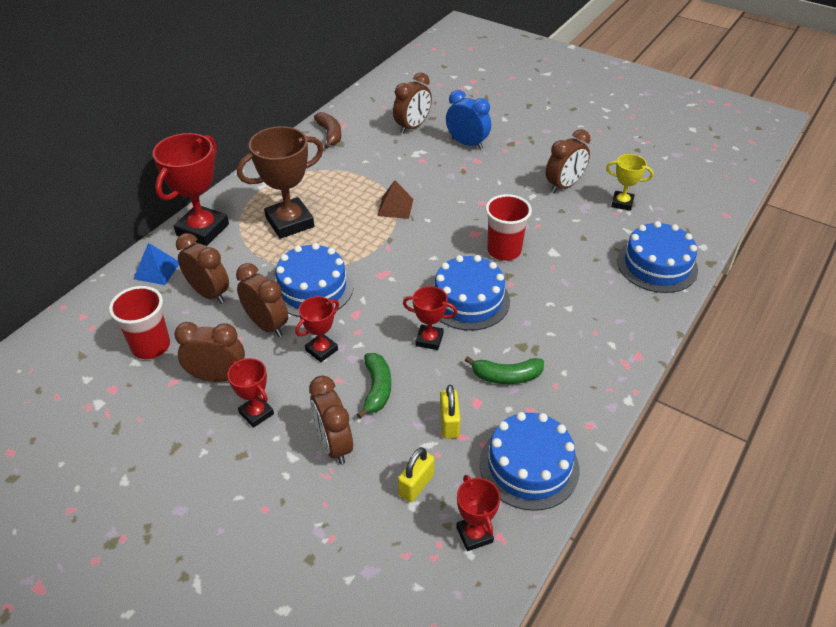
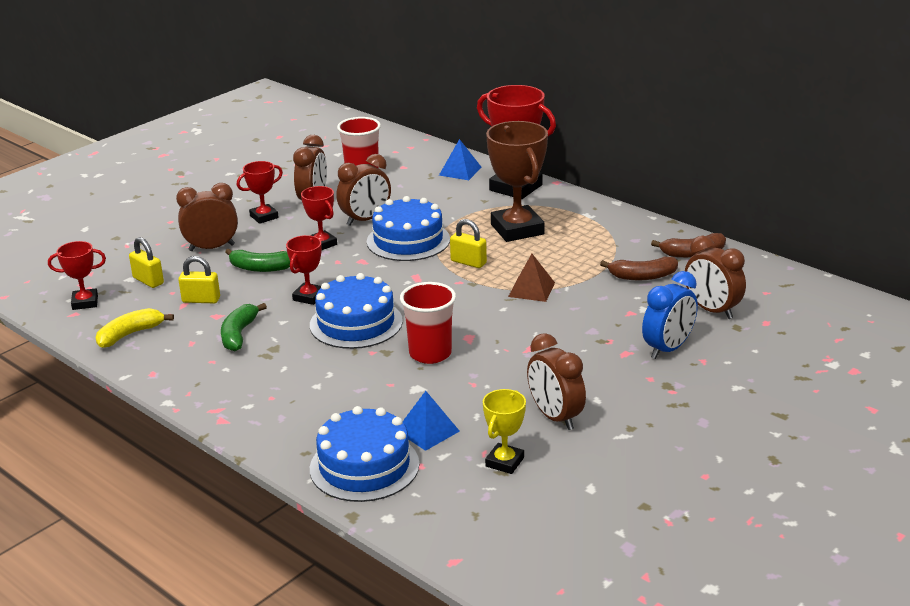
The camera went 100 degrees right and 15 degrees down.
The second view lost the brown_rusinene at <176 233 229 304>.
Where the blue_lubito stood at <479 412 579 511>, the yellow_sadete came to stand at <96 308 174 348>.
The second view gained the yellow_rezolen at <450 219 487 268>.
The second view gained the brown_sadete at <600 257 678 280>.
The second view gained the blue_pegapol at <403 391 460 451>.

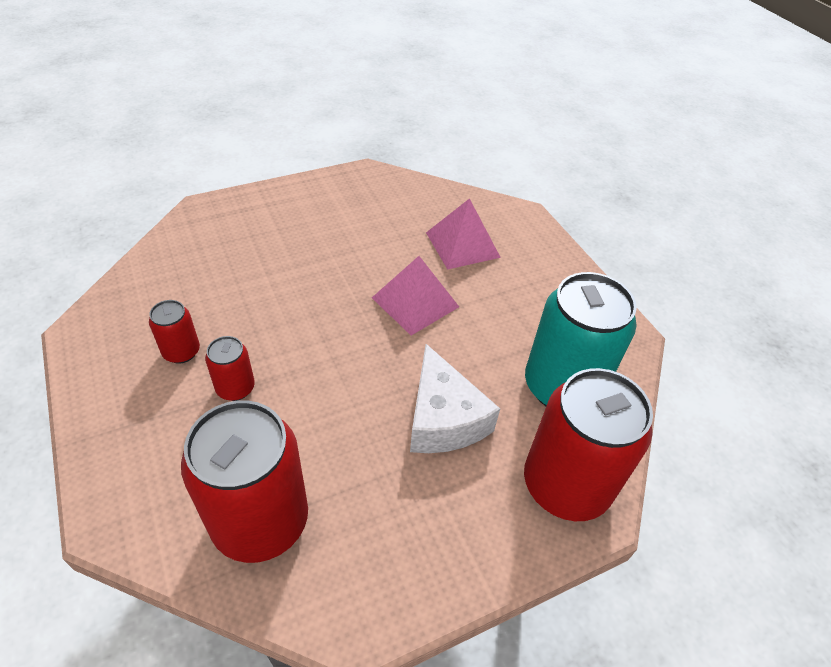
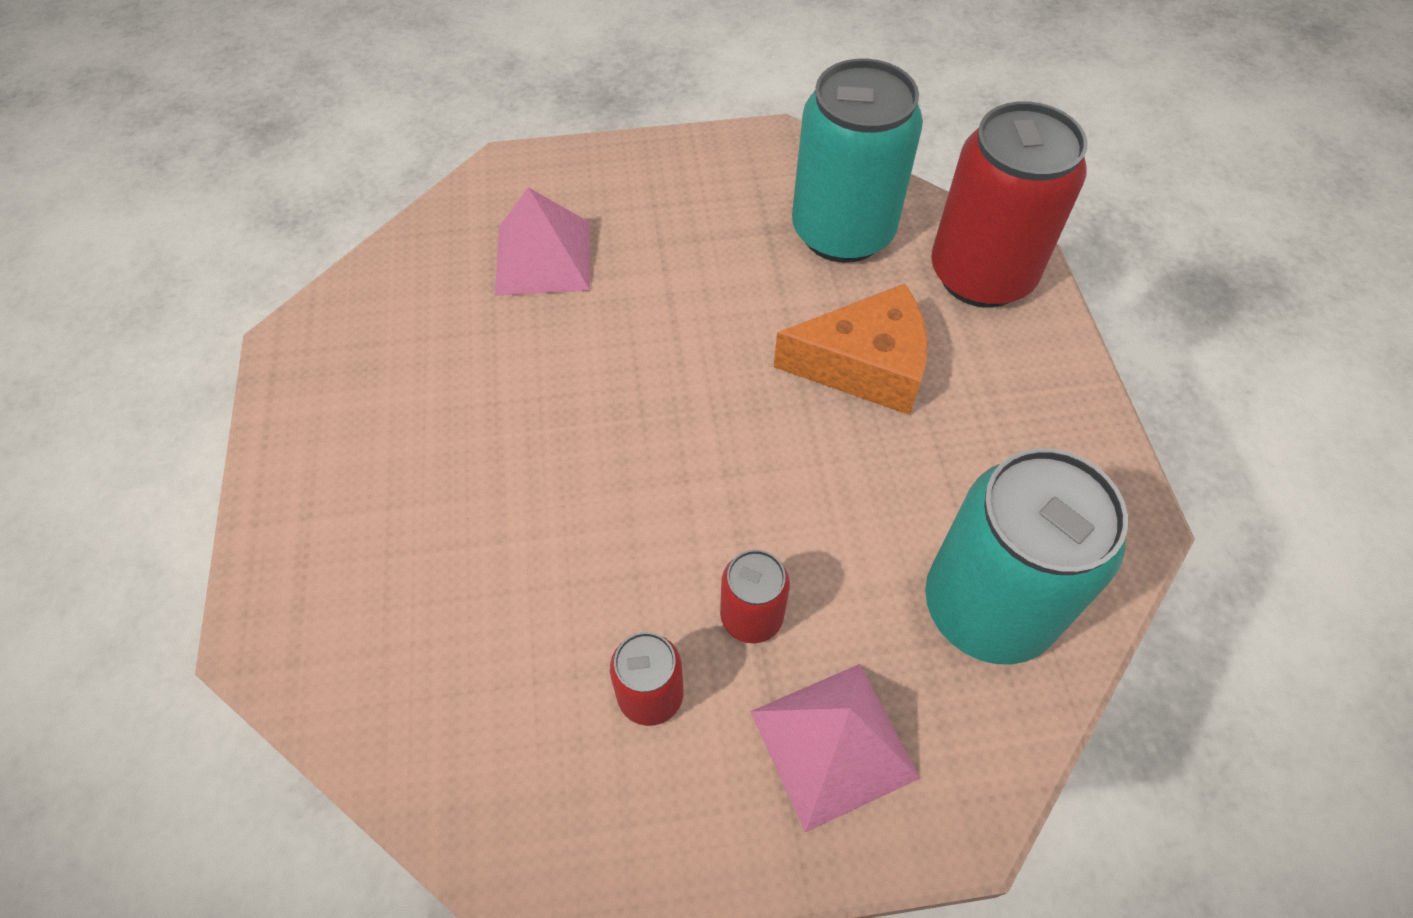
The camera went 70 degrees left and 10 degrees up.
The pink_pegapol ended up elsewhere, having gone from <372 256 459 336> to <750 664 920 832>.
What was the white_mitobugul at <410 344 500 453> turned into the orange_mitobugul at <774 284 928 415>.
What was the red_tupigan at <181 400 308 563> turned into the turquoise_tupigan at <925 448 1128 665>.

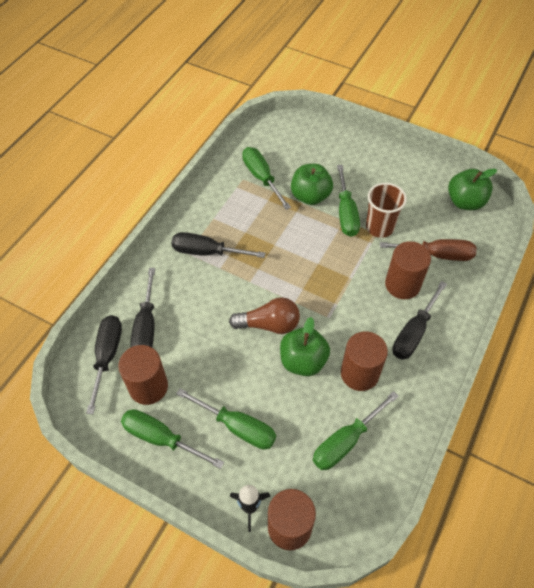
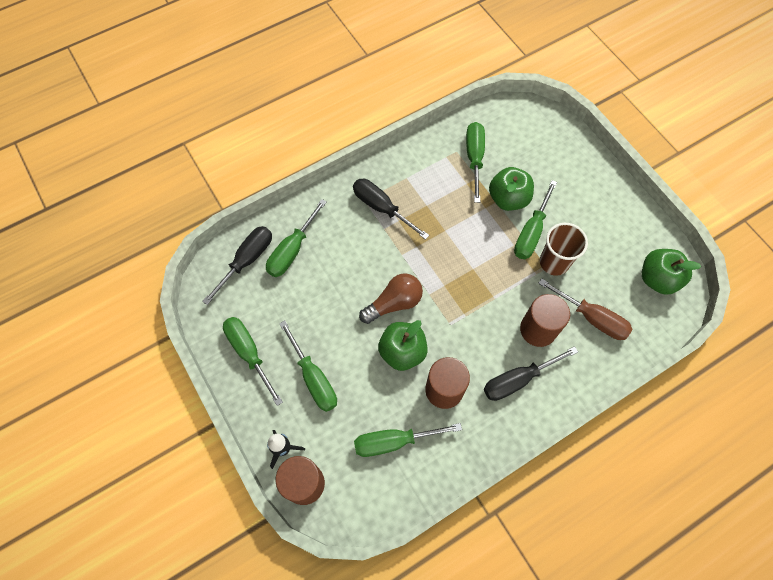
The camera went 30 degrees right and 10 degrees up.
What was the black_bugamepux at <130 268 155 347> turned into the green_bugamepux at <266 199 327 277>.
The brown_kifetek at <229 297 300 334> ended up facing another way, 60 degrees counterclockwise from before.
The second view lost the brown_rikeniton at <118 345 168 405>.

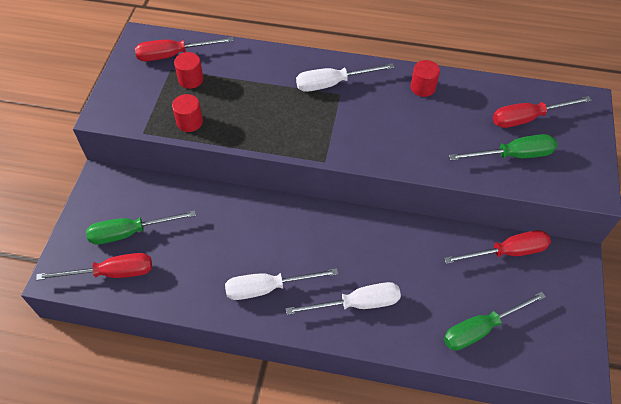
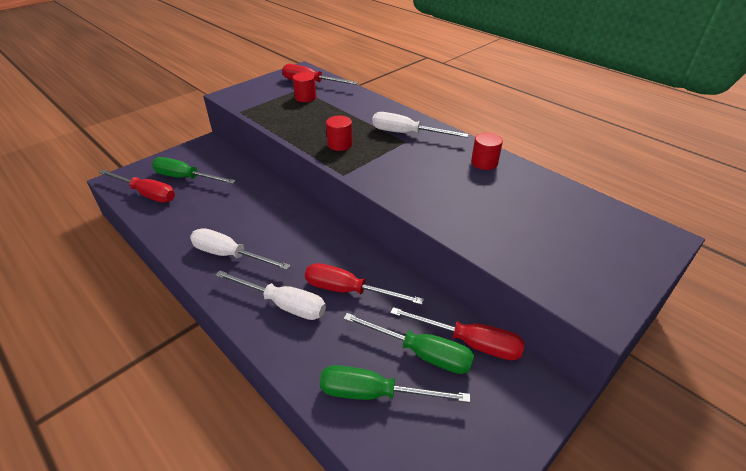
The camera went 35 degrees right and 15 degrees down.
The red_rikeniton ended up elsewhere, having gone from <172 94 203 132> to <326 116 353 151>.
The red_bugamepux ended up elsewhere, having gone from <493 96 592 128> to <305 263 424 305>.
The green_bugamepux ended up elsewhere, having gone from <449 134 557 161> to <343 313 474 374>.

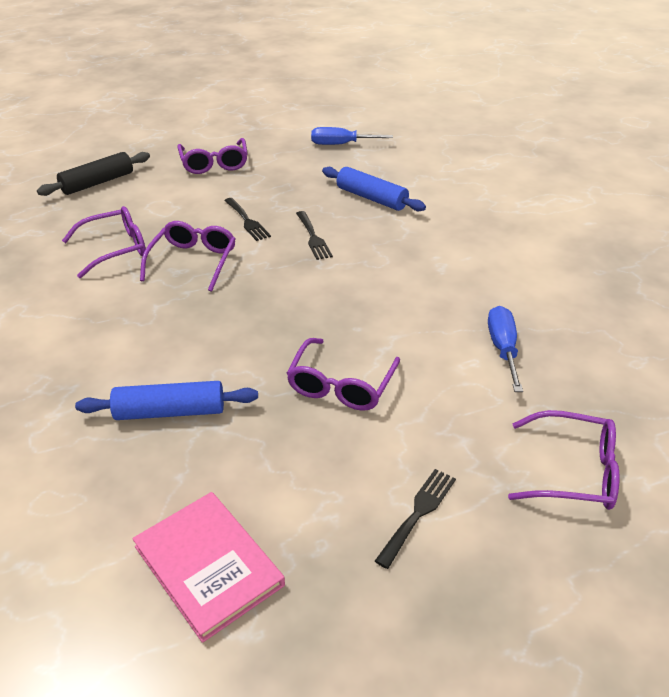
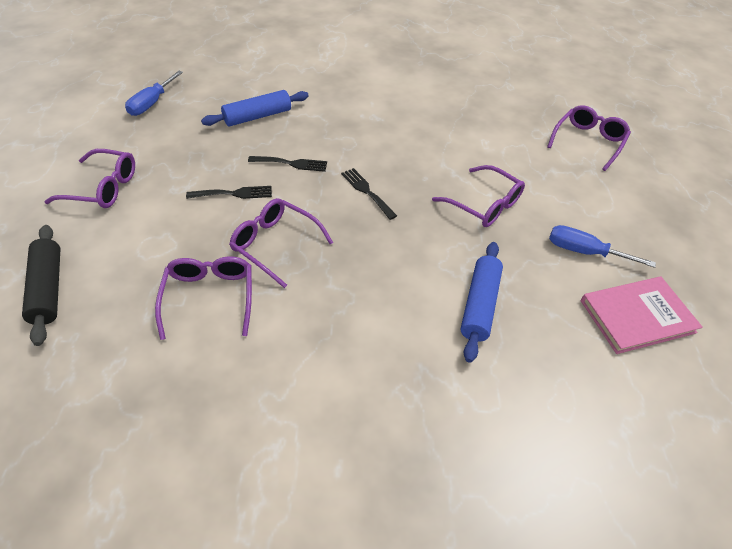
The camera went 70 degrees left and 10 degrees up.
The blue_bugamepux ended up elsewhere, having gone from <488 306 523 392> to <549 225 656 268>.
The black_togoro ended up elsewhere, having gone from <375 469 456 569> to <341 168 397 220>.

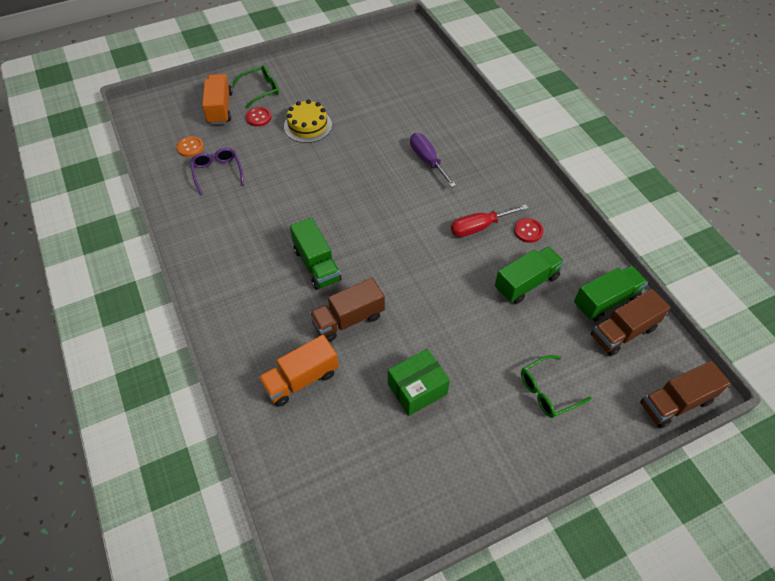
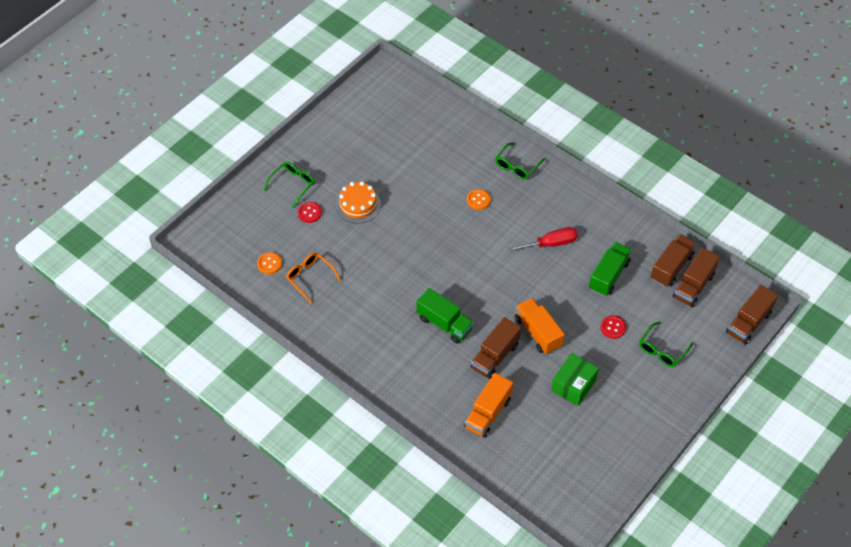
The camera went 25 degrees left and 0 degrees up.
The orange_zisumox ended up elsewhere, having gone from <202 74 233 125> to <515 298 565 354>.
What was the yellow_lubito at <284 99 332 143> turned into the orange_lubito at <336 181 381 223>.
Where the purple_bugamepux stood at <410 133 456 187>, the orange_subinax came to stand at <467 189 491 210>.
What was the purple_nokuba at <190 148 244 195> turned into the orange_nokuba at <286 253 341 303>.
The red_bugamepux at <451 204 529 237> ended up facing another way, 150 degrees counterclockwise from before.
The red_subinax ended up elsewhere, having gone from <514 218 543 243> to <600 315 626 339>.
What was the green_zisumox at <574 266 648 322> turned into the brown_zisumox at <651 234 696 287>.
The second view gained the green_nokuba at <495 143 545 180>.

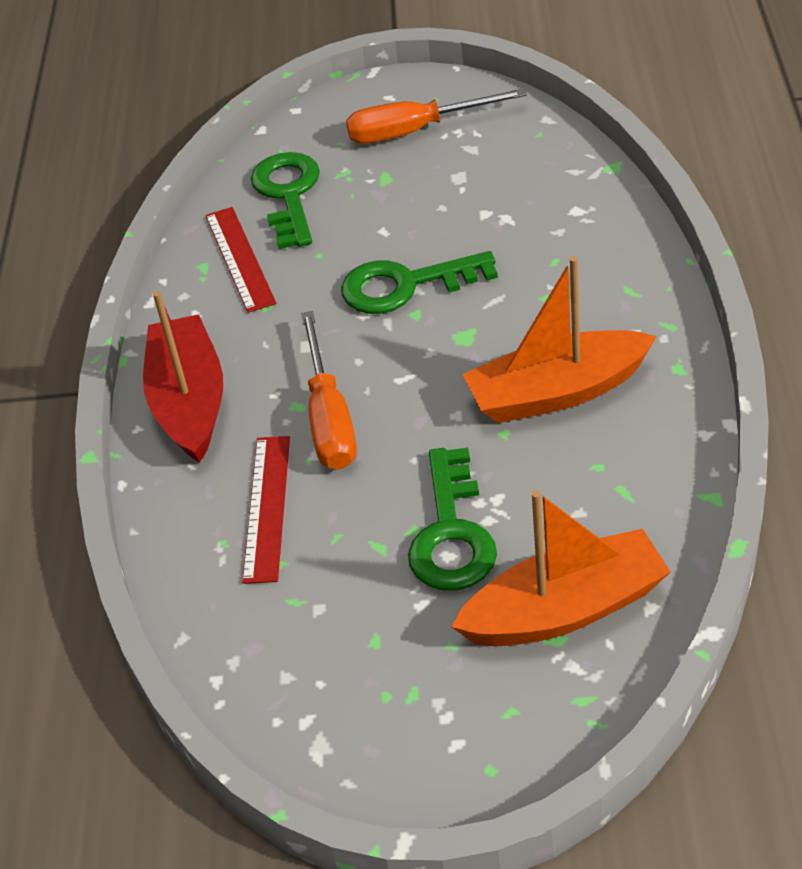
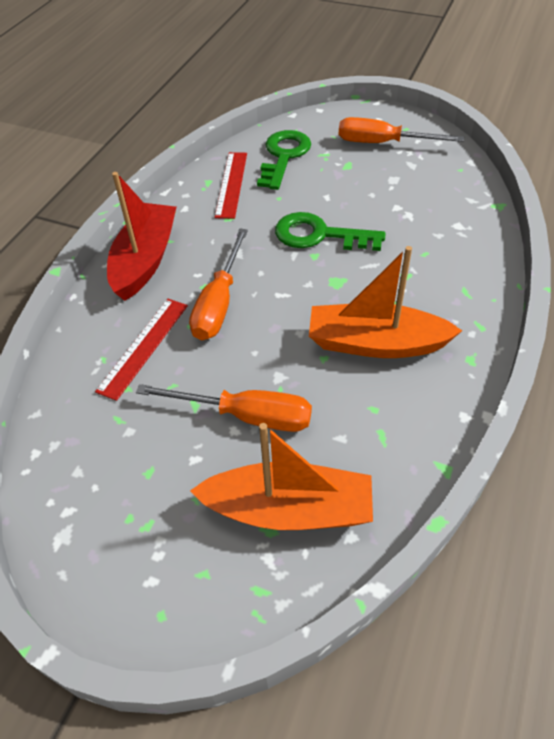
The camera went 20 degrees right and 5 degrees up.
Where the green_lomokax stood at <408 448 497 591>, the orange_bugamepux came to stand at <136 384 312 432>.

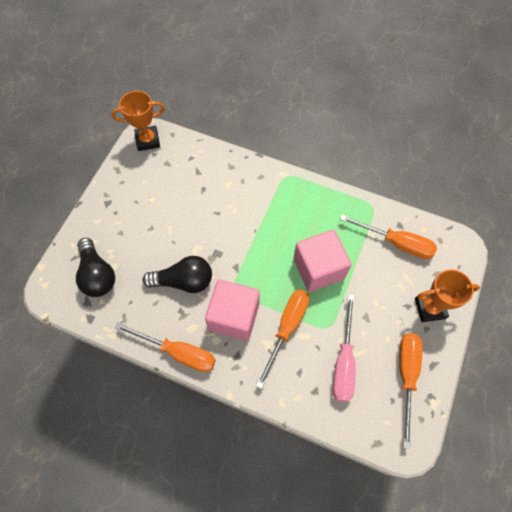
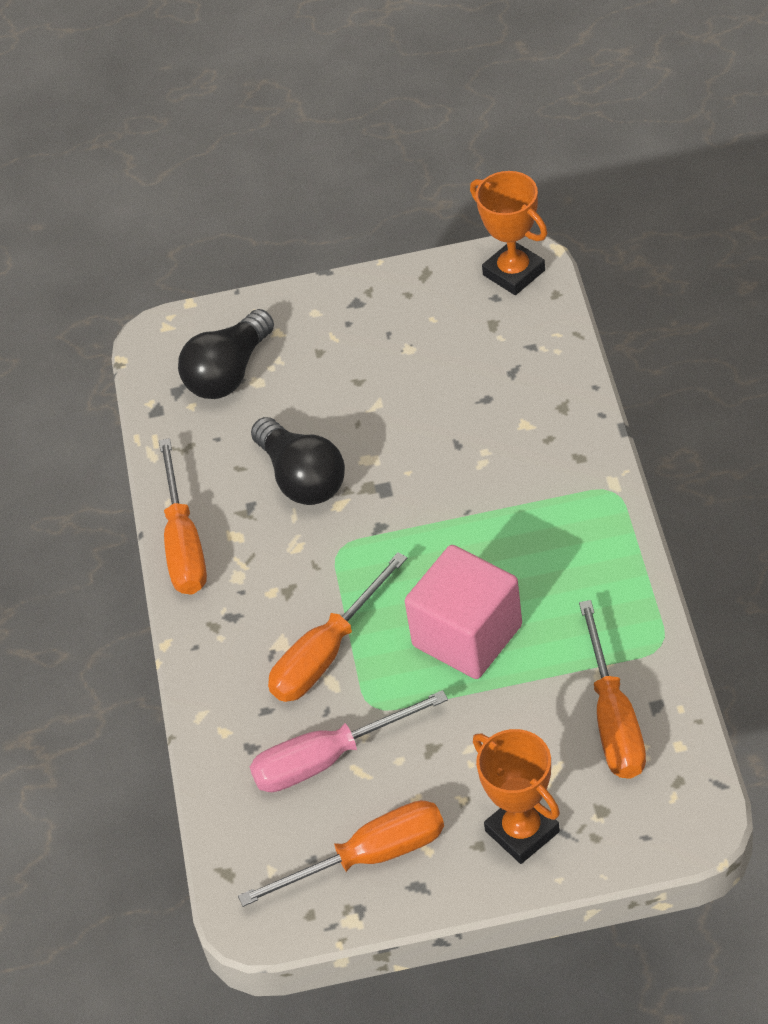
The camera went 65 degrees right and 15 degrees down.
The second view lost the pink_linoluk at <205 279 260 341>.
The orange_bugamepux at <256 289 310 389> ended up facing another way, 135 degrees clockwise from before.

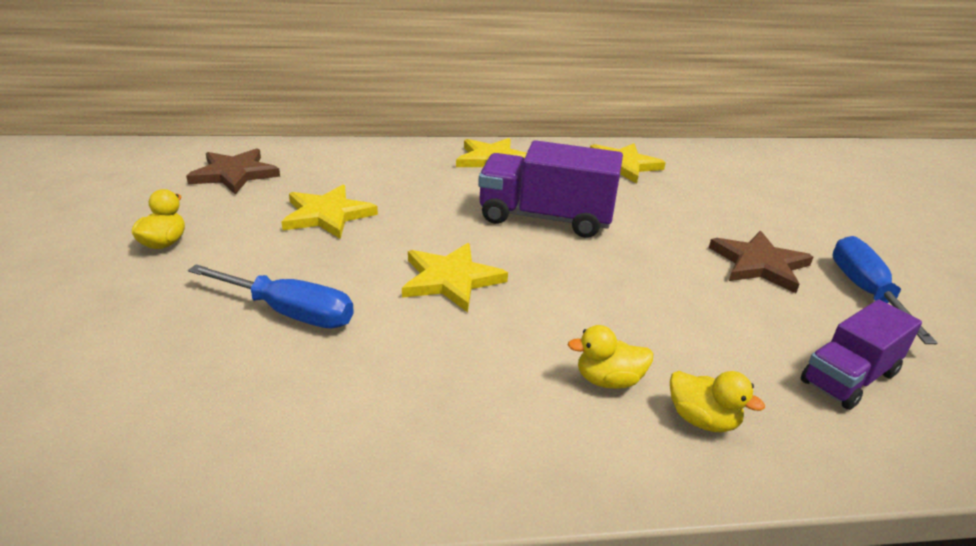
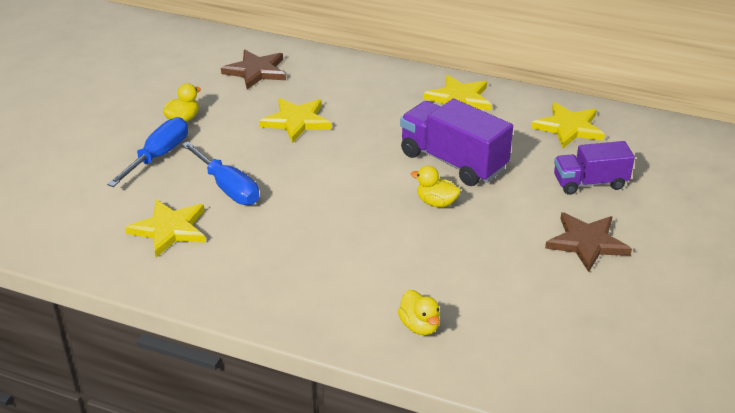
The camera went 30 degrees right and 5 degrees up.
The blue_bugamepux ended up elsewhere, having gone from <833 236 937 344> to <107 117 188 187>.
The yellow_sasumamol ended up elsewhere, having gone from <402 243 508 313> to <125 199 206 257>.
The purple_zisumox ended up elsewhere, having gone from <801 300 922 410> to <554 141 635 195>.
The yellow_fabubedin ended up elsewhere, having gone from <568 325 653 389> to <411 166 461 207>.

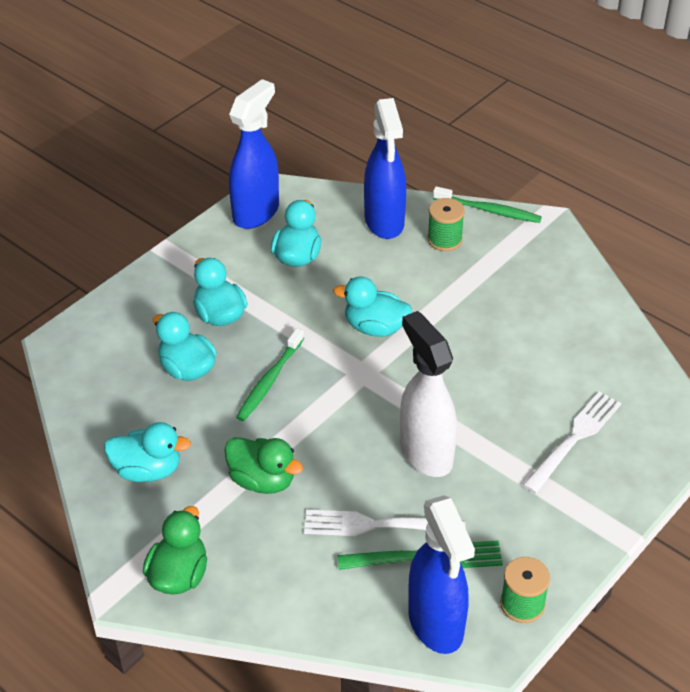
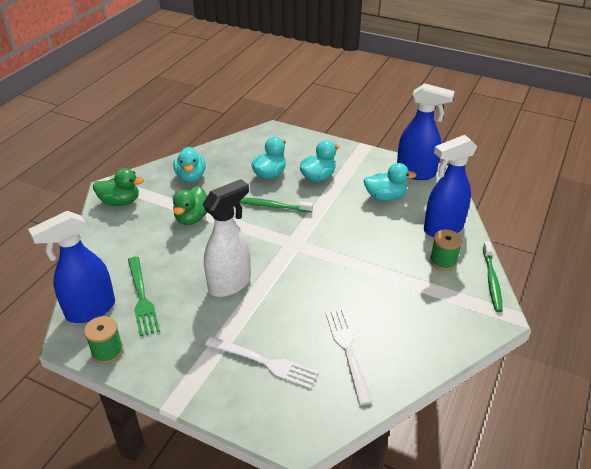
The camera went 75 degrees right and 5 degrees down.
The second view lost the turquoise_fabubedin at <333 276 412 337>.
The white_togoro ended up elsewhere, having gone from <304 510 466 536> to <326 309 372 405>.

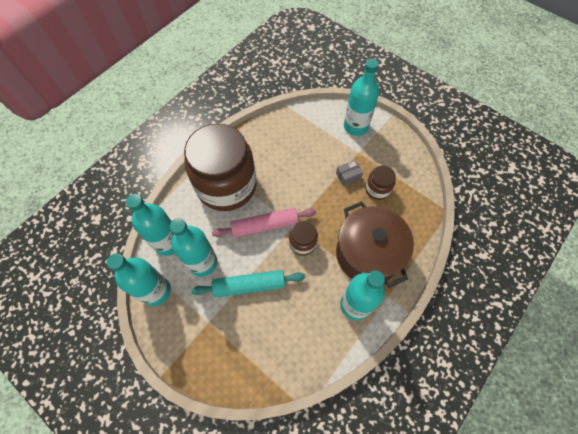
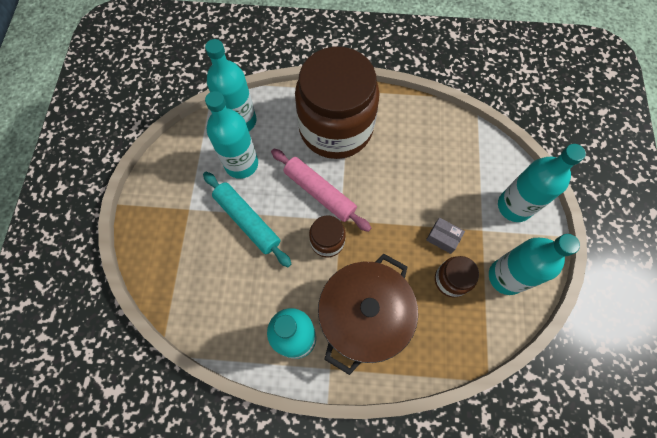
The camera went 55 degrees right and 5 degrees up.
The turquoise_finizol ended up elsewhere, having gone from <107 253 171 306> to <489 234 580 295>.

